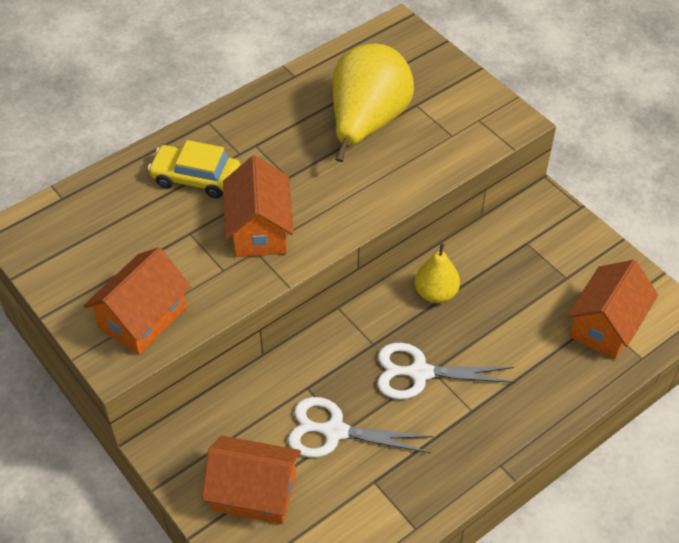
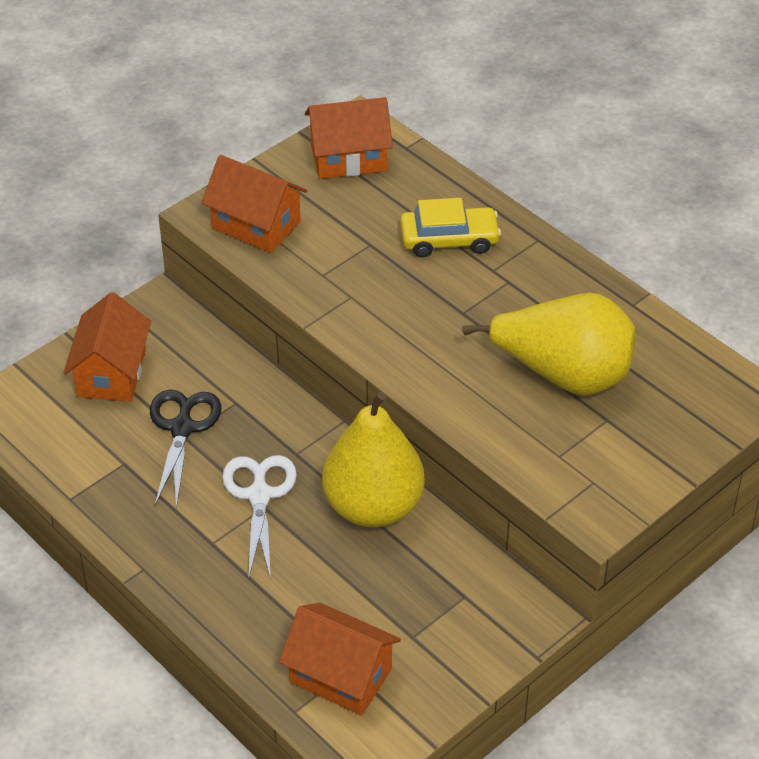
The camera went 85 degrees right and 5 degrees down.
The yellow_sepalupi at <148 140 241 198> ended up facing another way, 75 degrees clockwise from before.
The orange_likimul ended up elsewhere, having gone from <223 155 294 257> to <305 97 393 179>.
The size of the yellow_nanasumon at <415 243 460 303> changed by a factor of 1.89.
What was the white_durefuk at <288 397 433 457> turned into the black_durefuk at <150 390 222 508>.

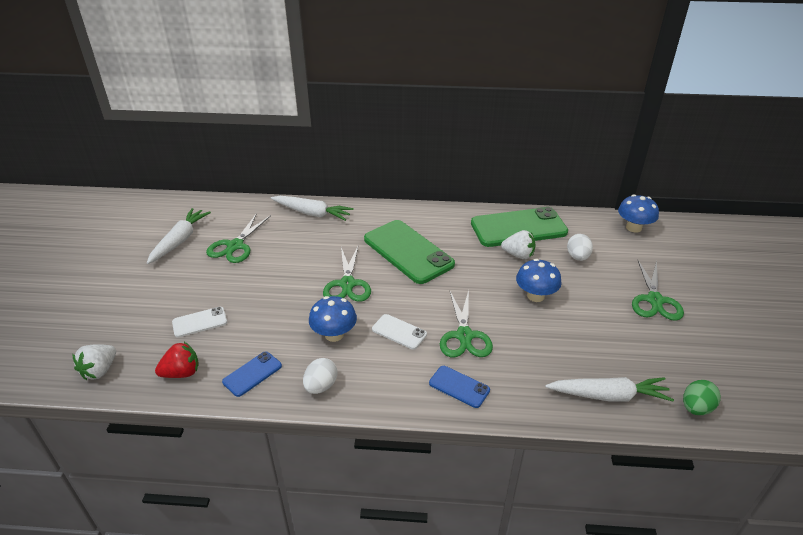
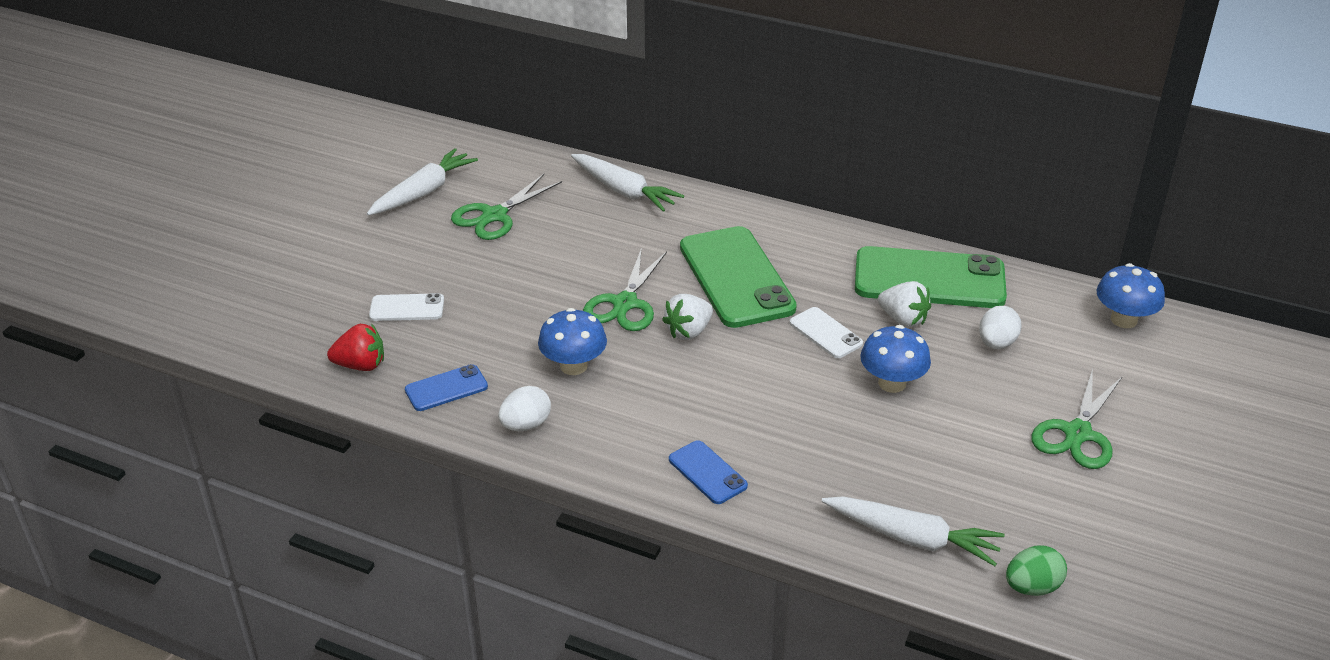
The camera went 20 degrees right and 0 degrees up.
The second view lost the green_durefuk at <440 290 493 357>.
The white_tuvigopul ended up elsewhere, having gone from <372 314 427 349> to <790 307 863 358>.
The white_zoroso ended up elsewhere, having gone from <73 344 116 380> to <662 294 713 340>.

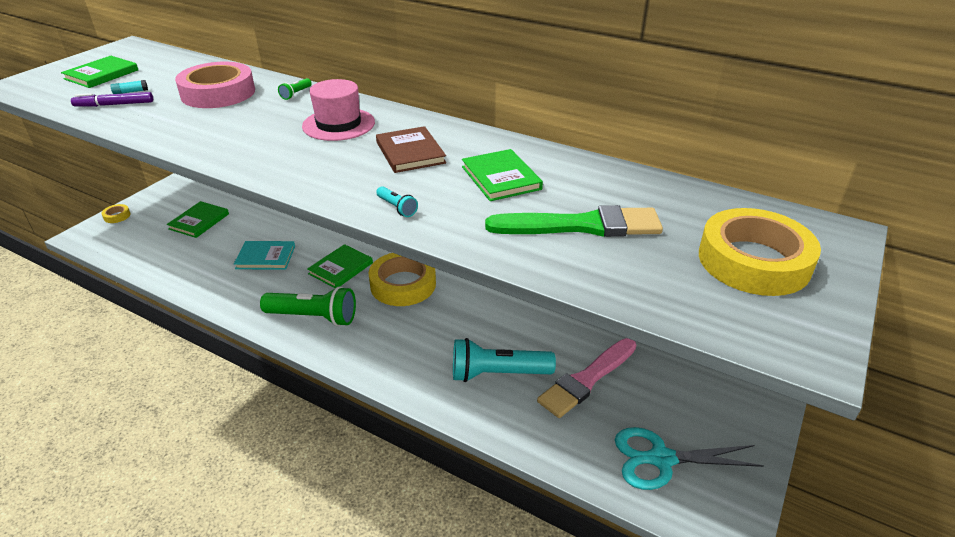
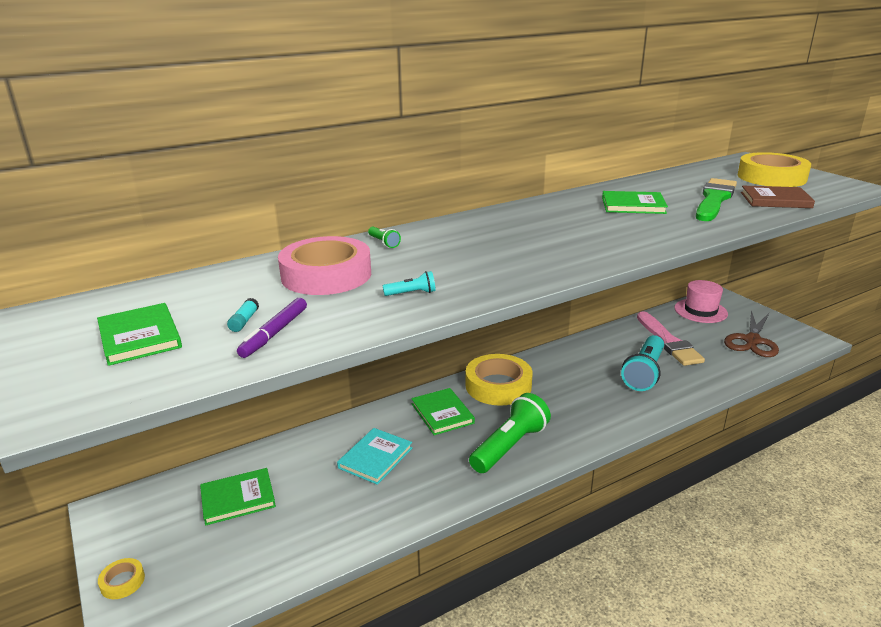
The camera went 60 degrees left and 10 degrees down.
The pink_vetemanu ended up elsewhere, having gone from <302 79 375 141> to <674 280 728 323>.
The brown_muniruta ended up elsewhere, having gone from <376 126 446 173> to <741 186 815 208>.
The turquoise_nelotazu ended up elsewhere, having gone from <376 186 418 217> to <383 271 435 296>.
The green_muniruta at <167 201 229 238> ended up facing another way, 75 degrees counterclockwise from before.
What was the turquoise_durefuk at <615 427 764 490> turned into the brown_durefuk at <724 310 779 357>.

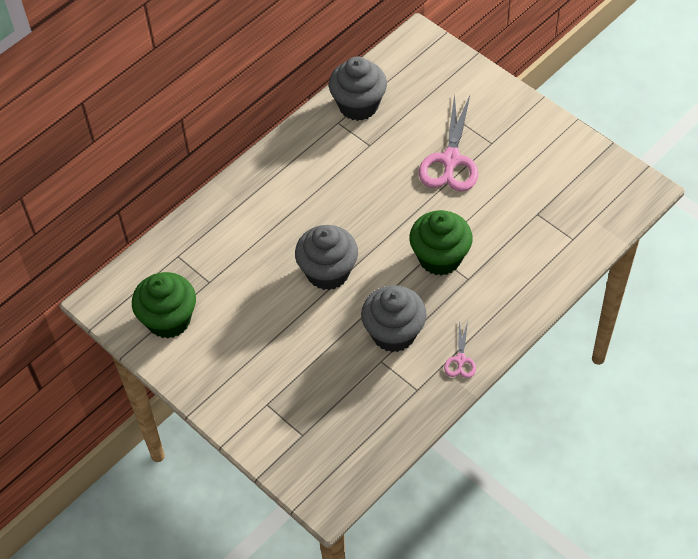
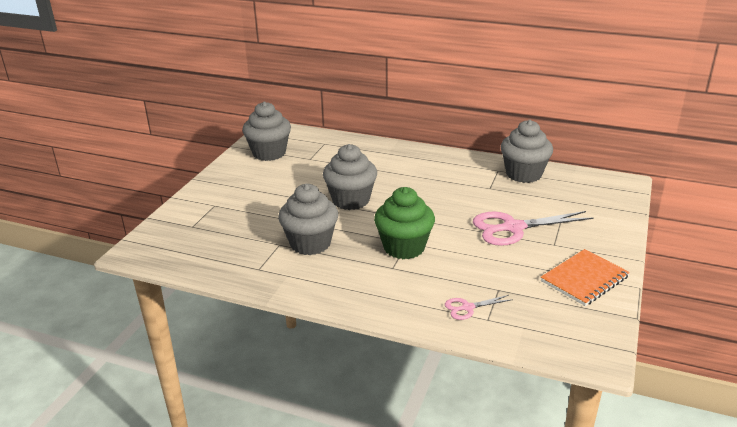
The camera went 65 degrees right and 25 degrees down.
What was the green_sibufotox at <132 272 196 338> turned into the grey_sibufotox at <242 101 291 161>.
The pink_durefuk ended up elsewhere, having gone from <444 321 476 378> to <445 295 513 320>.
The second view gained the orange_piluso at <541 249 630 306>.

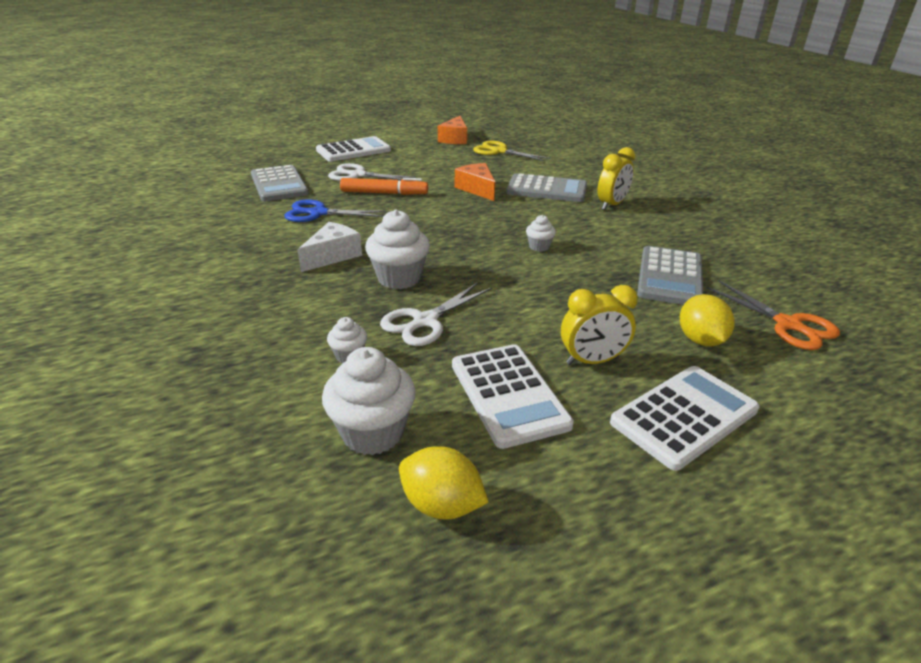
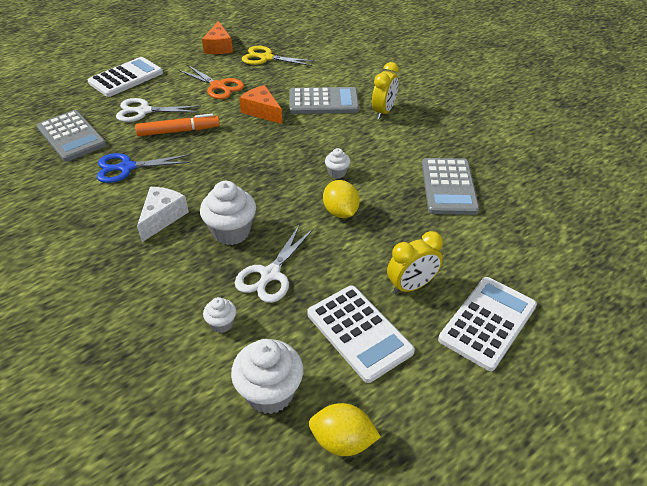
The camera went 15 degrees left and 10 degrees up.
The orange_durefuk ended up elsewhere, having gone from <707 280 840 350> to <179 65 244 99>.
The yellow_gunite ended up elsewhere, having gone from <680 294 734 346> to <323 180 360 218>.

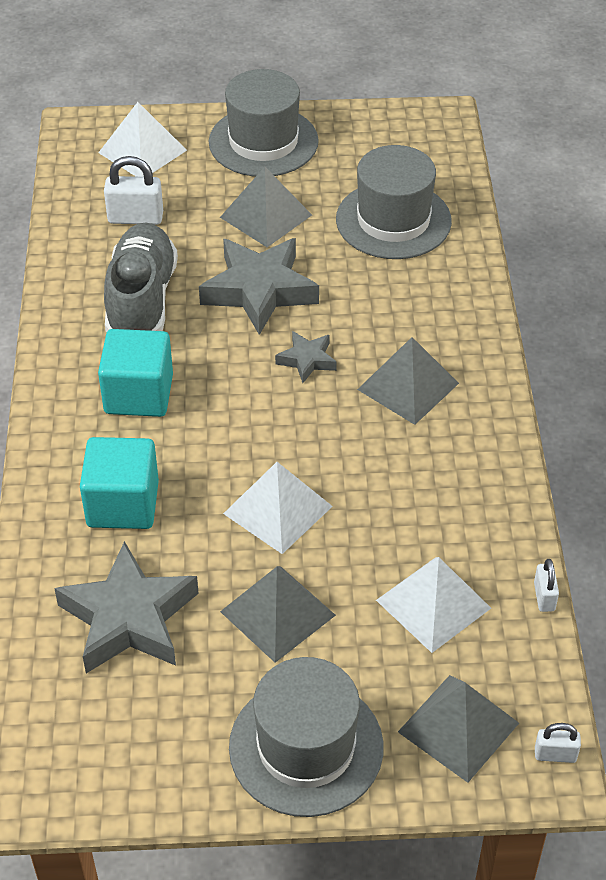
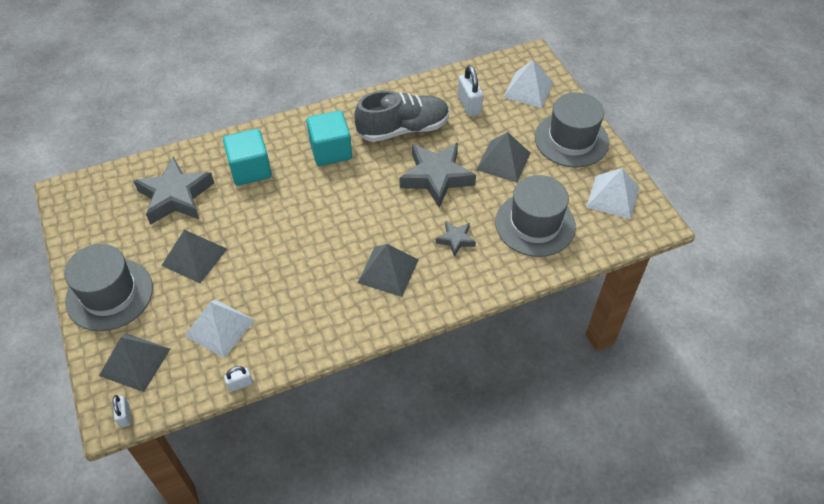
The camera went 70 degrees right and 5 degrees up.
The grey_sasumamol ended up elsewhere, having gone from <275 331 337 383> to <436 221 476 257>.
The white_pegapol ended up elsewhere, having gone from <223 462 333 554> to <586 168 639 219>.

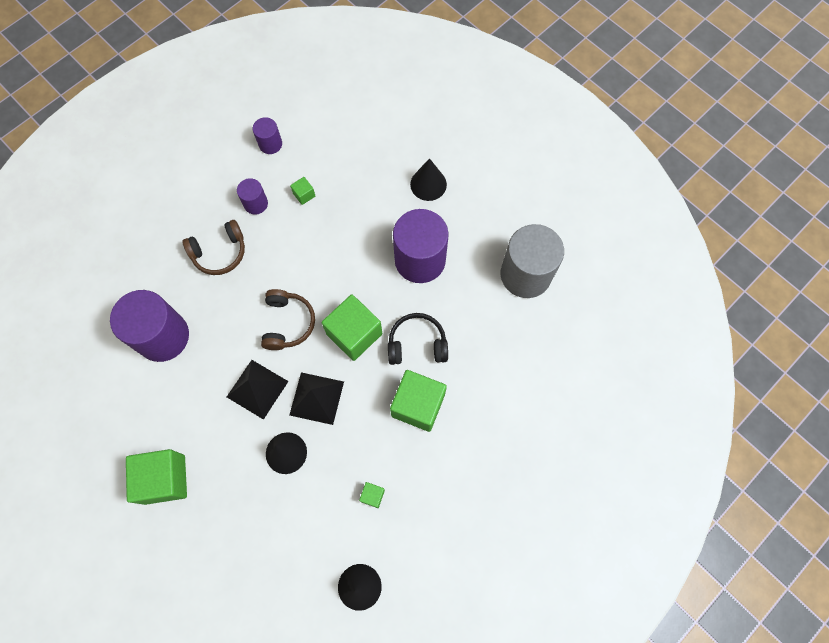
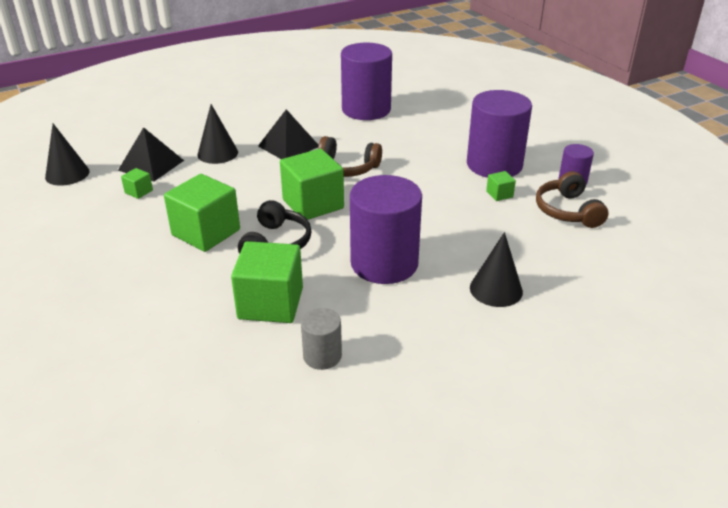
The camera went 105 degrees right and 35 degrees down.
The size of the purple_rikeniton at <237 178 268 215> changed by a factor of 2.04.
The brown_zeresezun ended up elsewhere, having gone from <183 220 245 275> to <536 171 608 228>.
The size of the grey_rikeniton at <500 224 564 298> changed by a factor of 0.49.
The black_pegapol ended up elsewhere, having gone from <289 372 344 425> to <118 127 184 182>.
The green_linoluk ended up elsewhere, having gone from <126 449 187 505> to <231 241 303 323>.

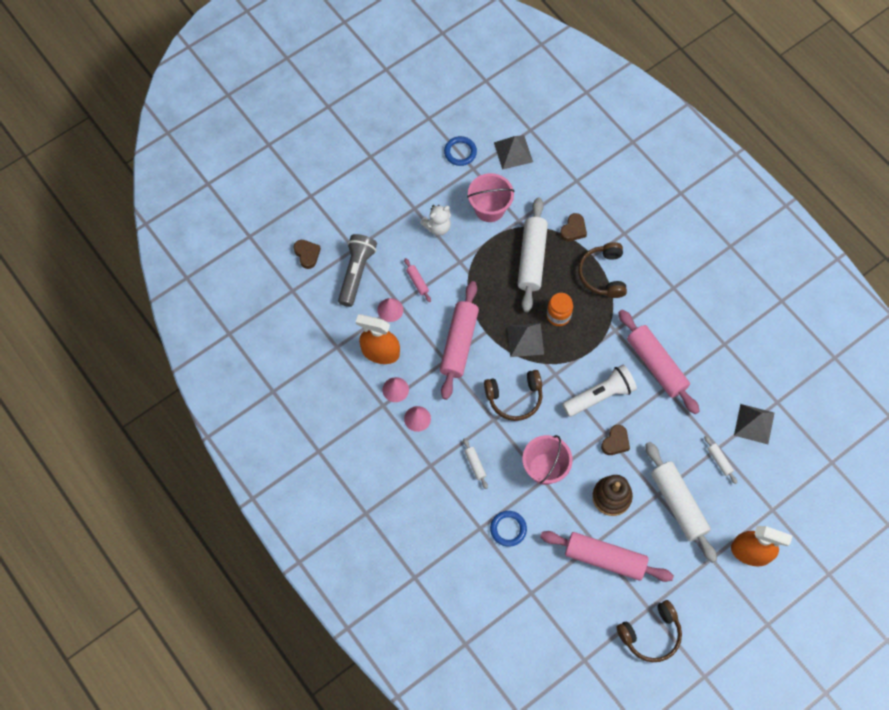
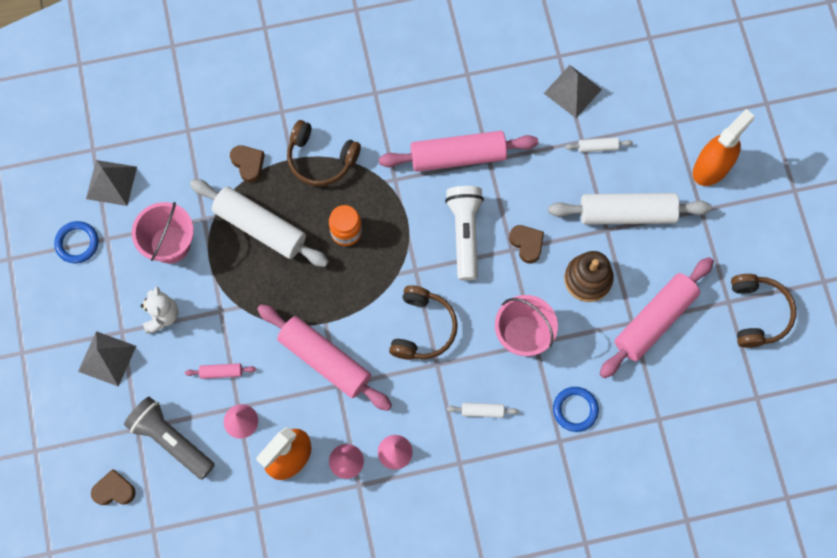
The camera went 65 degrees left and 5 degrees up.
The grey_pegapol ended up elsewhere, having gone from <507 323 544 357> to <78 331 136 387>.

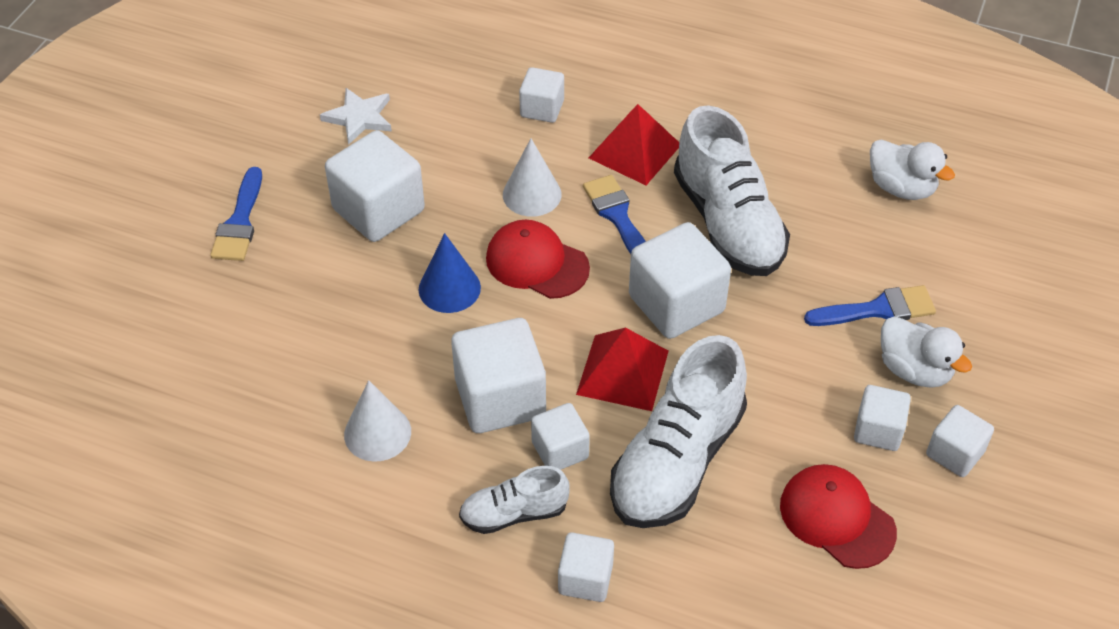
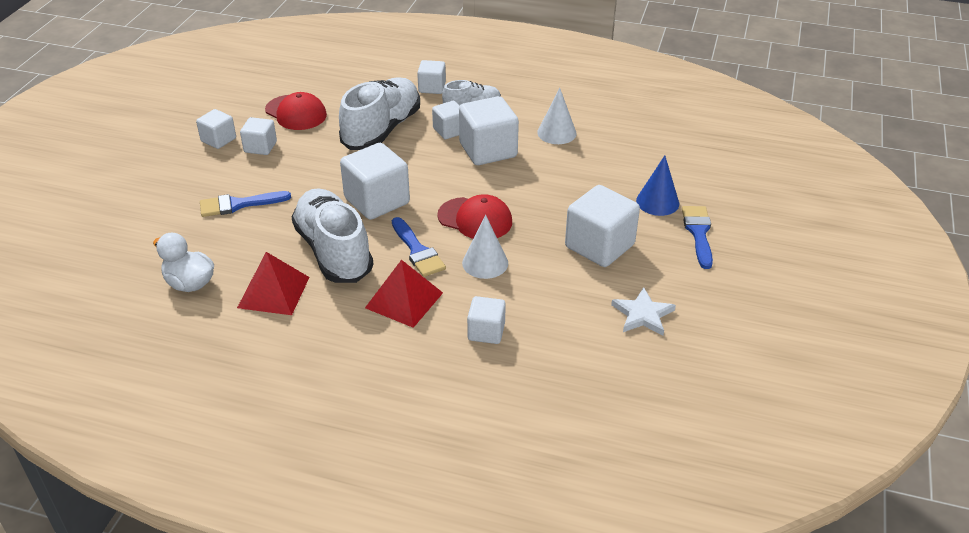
The camera went 175 degrees right and 10 degrees down.
The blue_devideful ended up elsewhere, having gone from <418 233 481 313> to <636 155 679 216>.
The second view lost the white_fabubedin at <881 316 972 388>.
The red_pegapol ended up elsewhere, having gone from <576 327 669 411> to <237 252 309 315>.

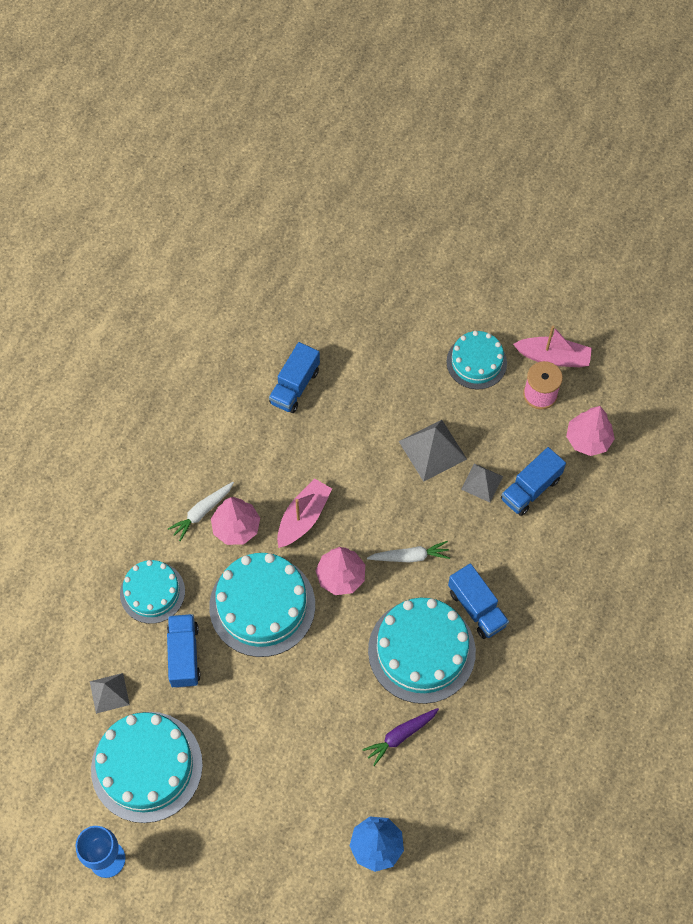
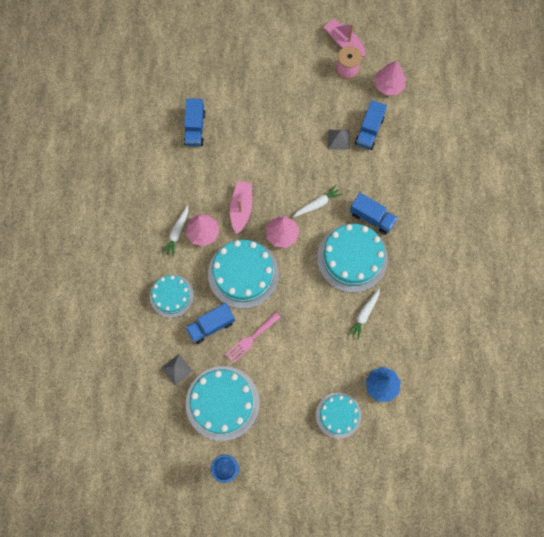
The camera went 25 degrees left and 10 degrees up.
The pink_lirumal at <513 326 592 367> ended up facing another way, 120 degrees counterclockwise from before.
The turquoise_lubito ended up elsewhere, having gone from <446 331 507 390> to <316 392 361 439>.
The second view lost the grey_pegapol at <399 420 467 482>.
The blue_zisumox at <167 614 201 688> ended up facing another way, 90 degrees counterclockwise from before.
What was the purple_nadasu at <362 708 439 766> turned into the white_nadasu at <347 288 380 340>.
The second view gained the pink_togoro at <225 312 281 364>.

